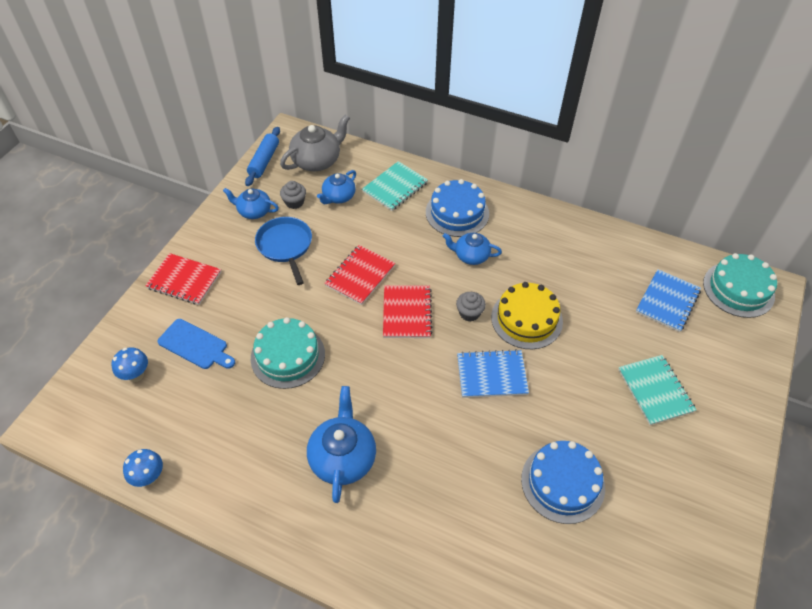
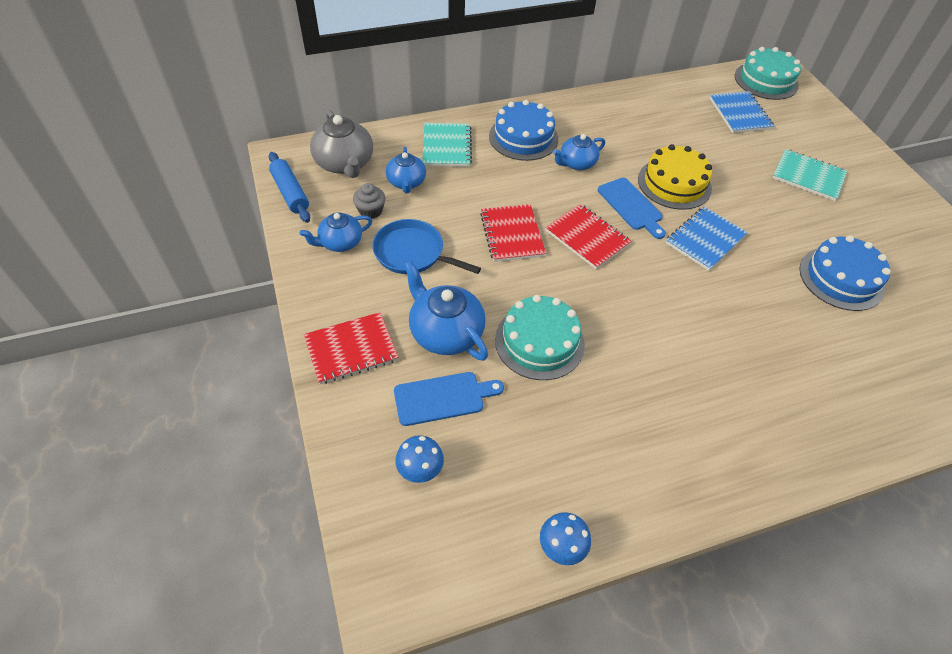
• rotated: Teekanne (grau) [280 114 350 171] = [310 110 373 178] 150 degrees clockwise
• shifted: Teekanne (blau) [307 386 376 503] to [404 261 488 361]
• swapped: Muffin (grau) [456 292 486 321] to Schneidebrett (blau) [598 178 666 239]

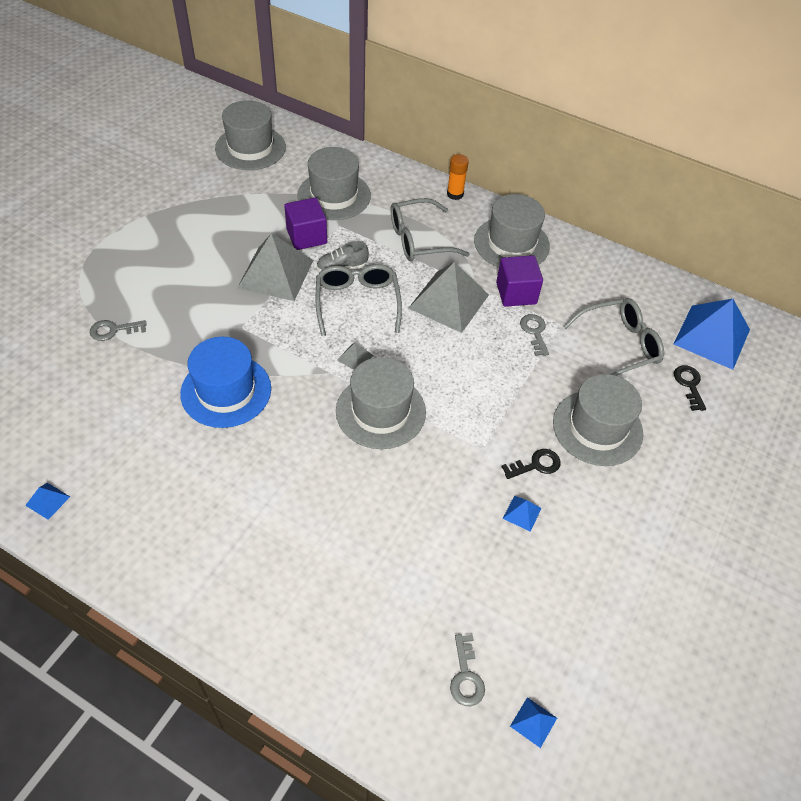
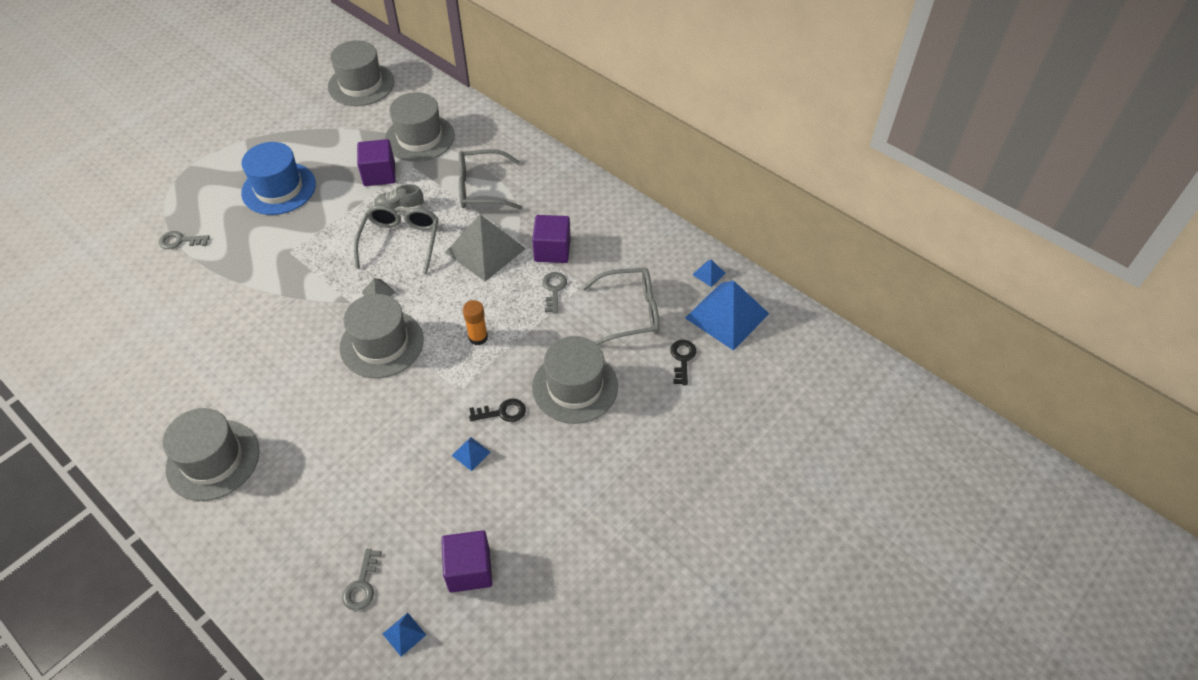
• shifted: Pyramide (blau) [25 483 70 520] to [692 260 726 287]
• shifted: Hut (blau) [180 337 271 428] to [241 142 316 215]
• gone: Pyramide (grau) [237 233 313 301]
• shifted: Klebestift (orange) [447 154 469 200] to [463 300 488 345]
• shifted: Hut (grau) [474 194 550 267] to [163 408 260 501]
• new: Kubus (lila) [441 530 492 593]

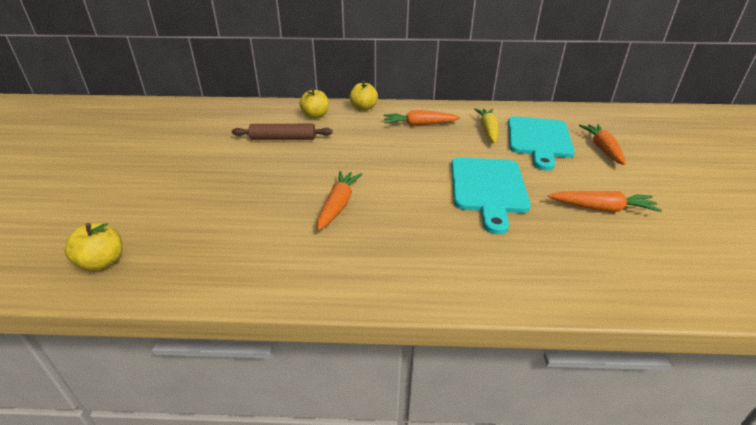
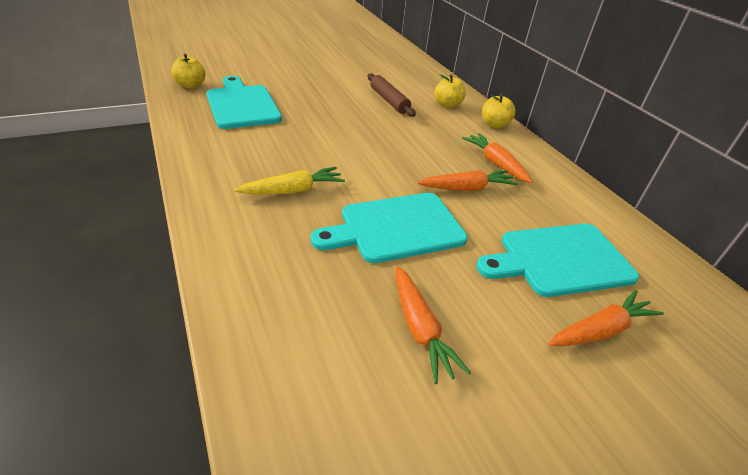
• shifted: Karotte (orange) [317 171 363 231] to [418 170 518 191]
• shifted: Karotte (gelb) [474 108 498 143] to [234 167 345 194]
• new: Schneidebrett (türkis) [206 76 282 129]

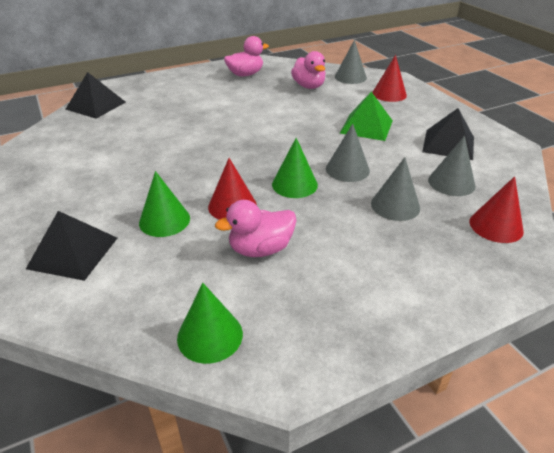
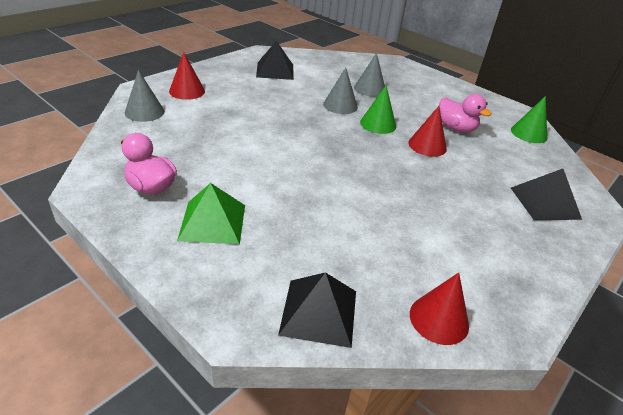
• gone: Kegel (grün) [139 171 190 237]
• gone: Ente (rosa) [291 51 326 89]
• shifted: Pyramide (grün) [340 92 393 141] to [177 183 245 244]
• gone: Kegel (grau) [428 136 475 196]
• shifted: Kegel (rot) [470 176 524 243] to [410 272 469 345]

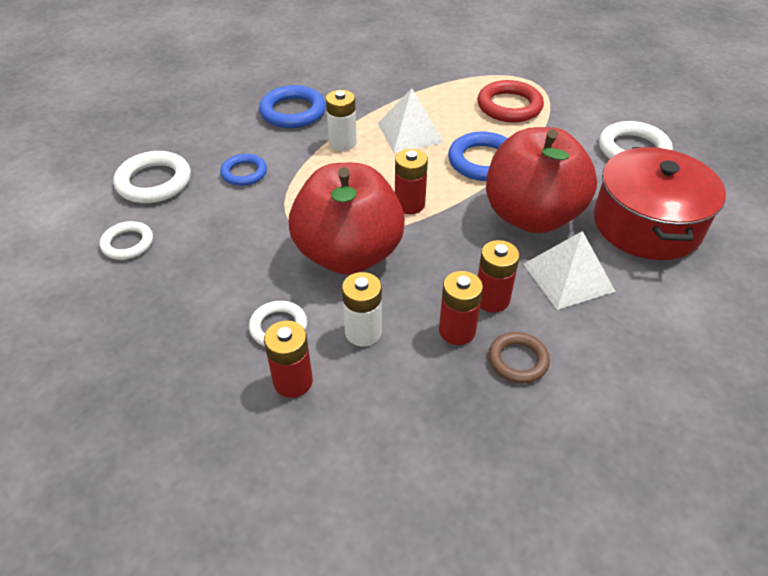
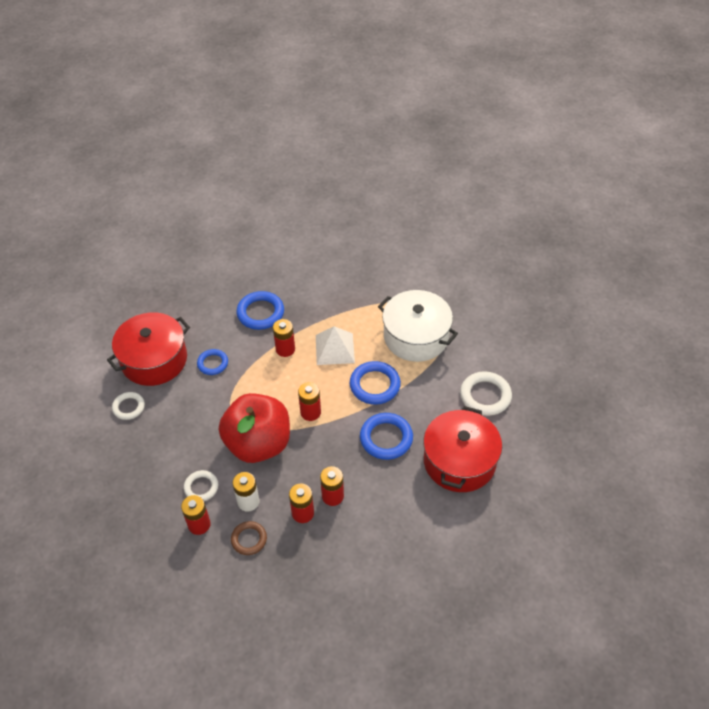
• swapped: Ring (weiß) [113 151 191 203] to Kochtopf (rot) [107 312 190 386]
• repainted: Batterie (weiß) [326 90 357 151] to Batterie (rot) [273 319 295 357]
• swapped: Ring (rot) [477 80 544 123] to Kochtopf (weiß) [378 290 458 362]
• swapped: Apfel (rot) [486 127 597 233] to Ring (blau) [360 413 413 460]
• shifted: Ring (braun) [488 332 550 383] to [231 521 267 555]
• gone: Pyramide (weiß) [523 231 616 310]

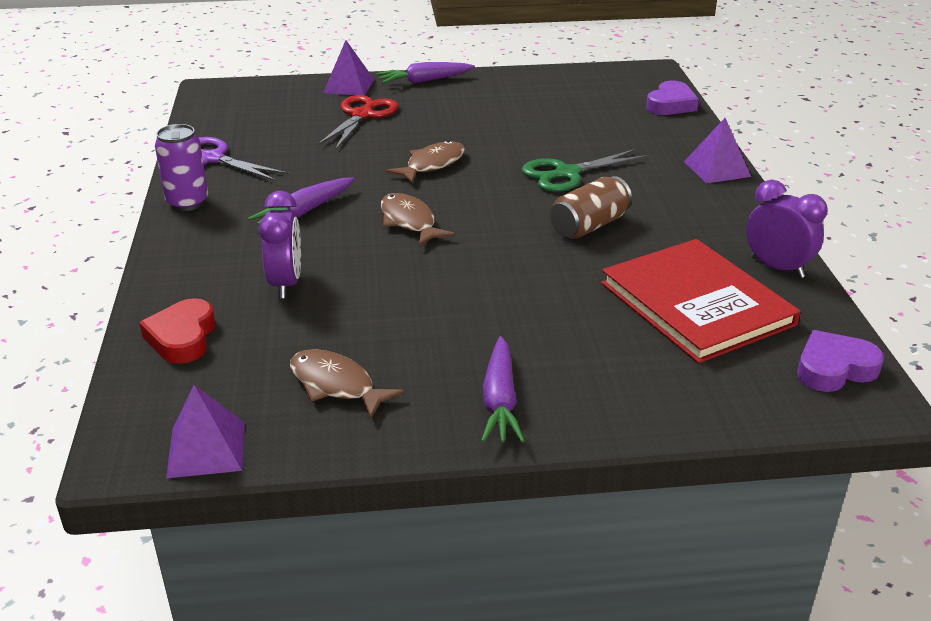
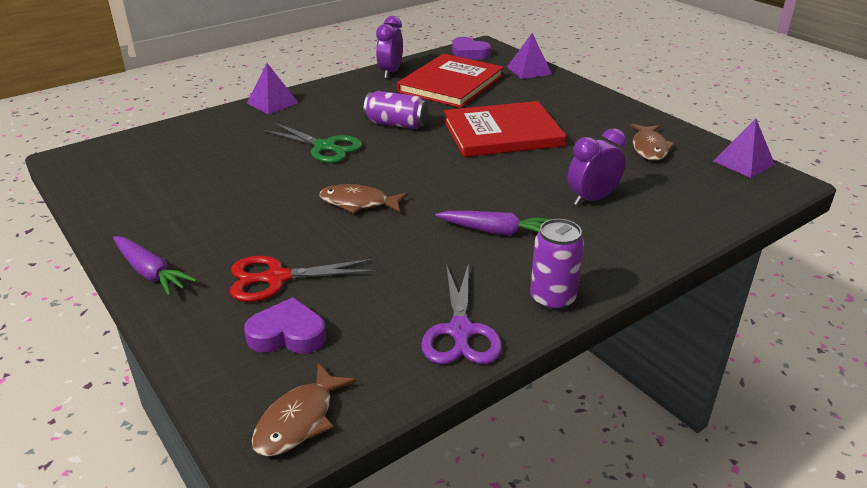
• gone: Herz (rot) [139 298 215 364]
• shifted: Pyramide (lila) [323 40 374 95] to [507 33 552 79]
• shifted: Fisch (braun) [381 193 454 246] to [252 363 357 456]
• gone: Karotte (lila) [481 336 525 442]
• repainted: Dose (braun) [550 176 632 239] to Dose (lila) [363 91 428 129]
• shifted: Herz (lila) [646 81 699 115] to [244 297 326 354]
• new: Buch (rot) [444 101 566 157]

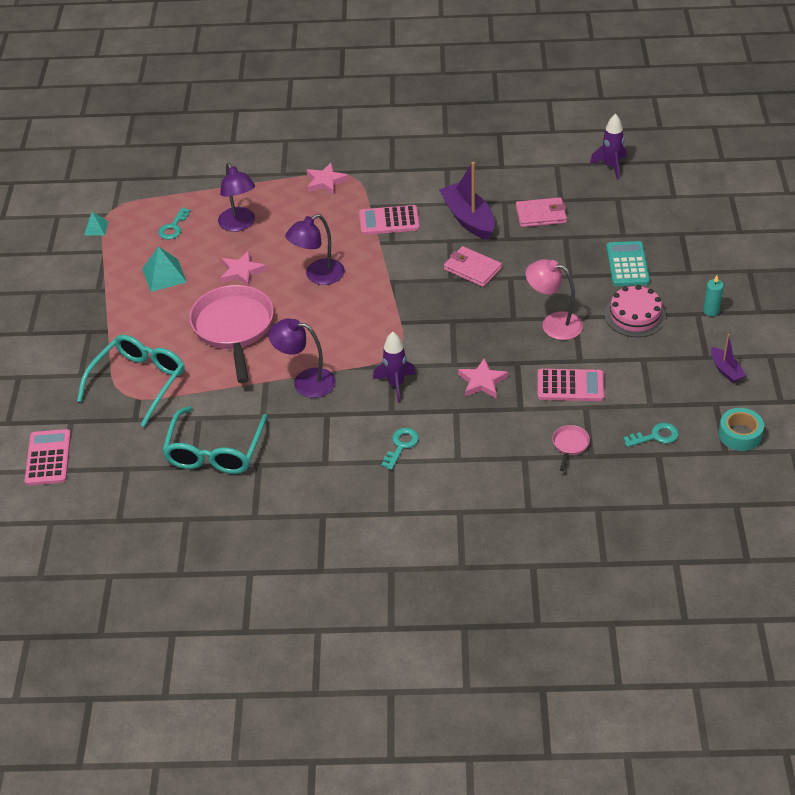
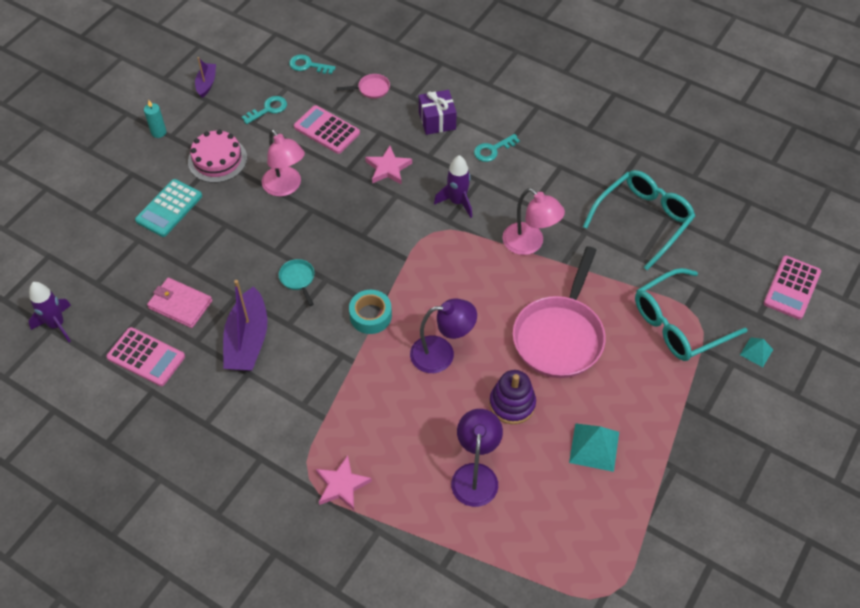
• shifted: Pyramide (türkis) [84 212 109 236] to [740 337 773 367]
• shifted: Schlüssel (türkis) [158 208 190 239] to [242 96 287 124]
• swapped: Stern (rosa) [221 251 266 286] to Stapelspielzeug (lila) [489 370 536 424]
• repainted: Lampe (lila) [268 319 336 398] to Lampe (rosa) [503 188 565 255]
• shifted: Taschenrechner (rosa) [359 205 420 235] to [106 327 185 386]
• swapped: Geldbörse (rosa) [444 246 502 287] to Pfanne (türkis) [279 259 315 306]
• rotated: Pfanne (rosa) [552 425 590 471] = [337 74 390 99] 150 degrees counterclockwise
• shifted: Klebeband (türkis) [719 408 764 451] to [349 290 392 334]
• new: Geschenk (lila) [419 90 457 135]

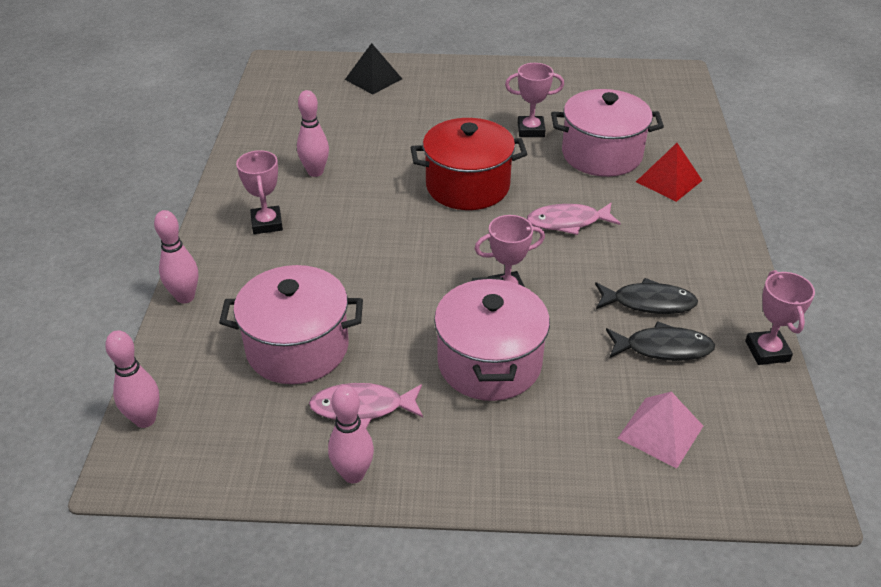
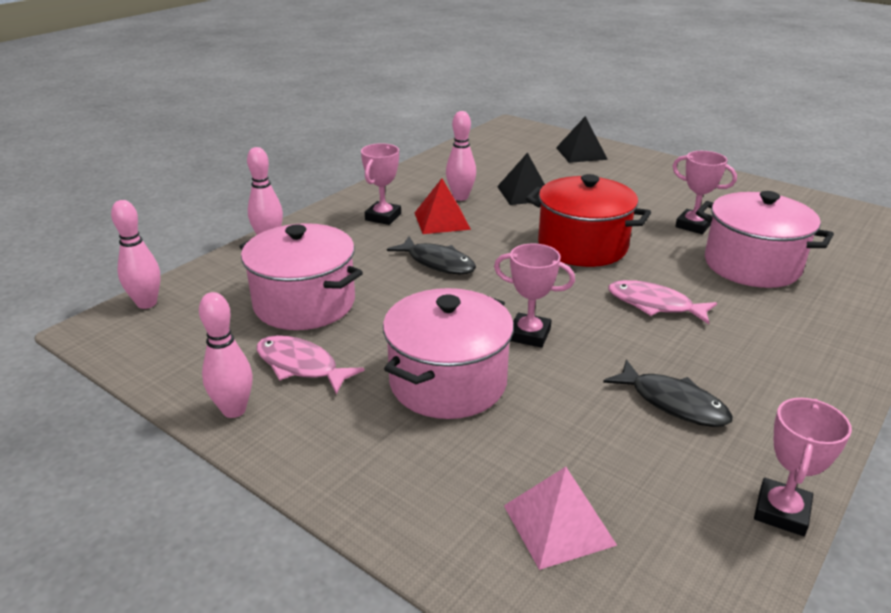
• shifted: Fisch (schwarz) [606 321 715 361] to [387 237 476 274]
• shifted: Pyramide (rot) [636 143 702 202] to [415 178 471 234]
• new: Pyramide (schwarz) [497 152 545 205]

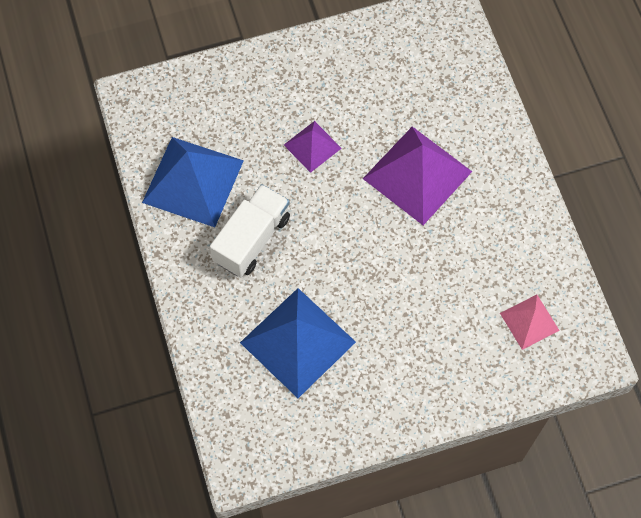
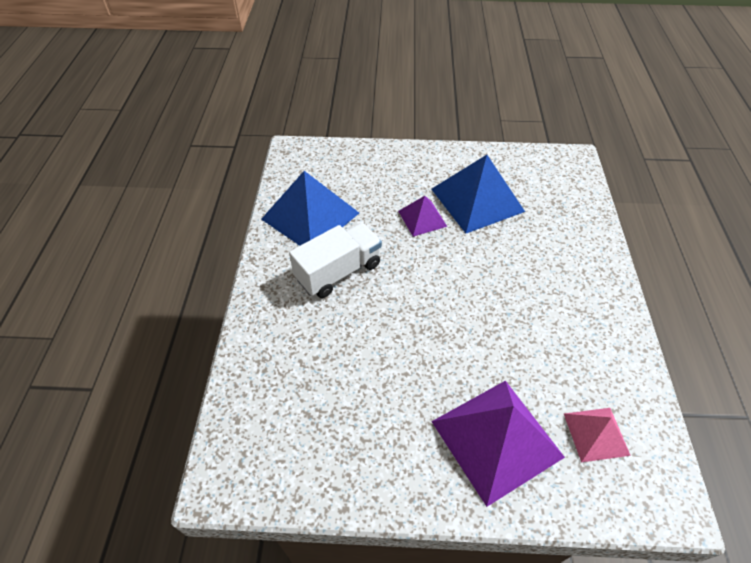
• shifted: Pyramide (blau) [240 288 356 398] to [431 155 525 233]
• shifted: Pyramide (lila) [363 127 472 225] to [431 381 565 507]

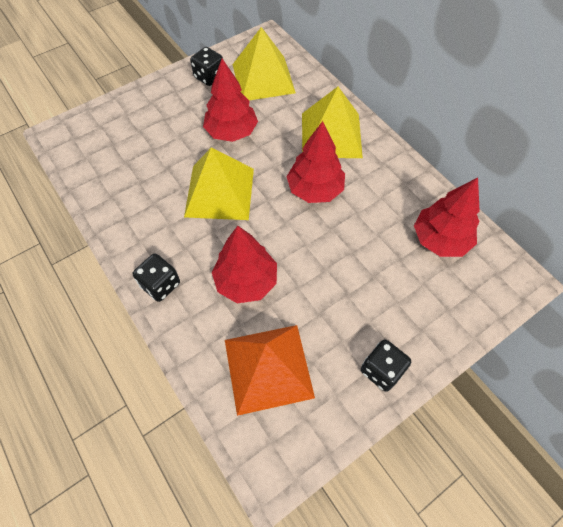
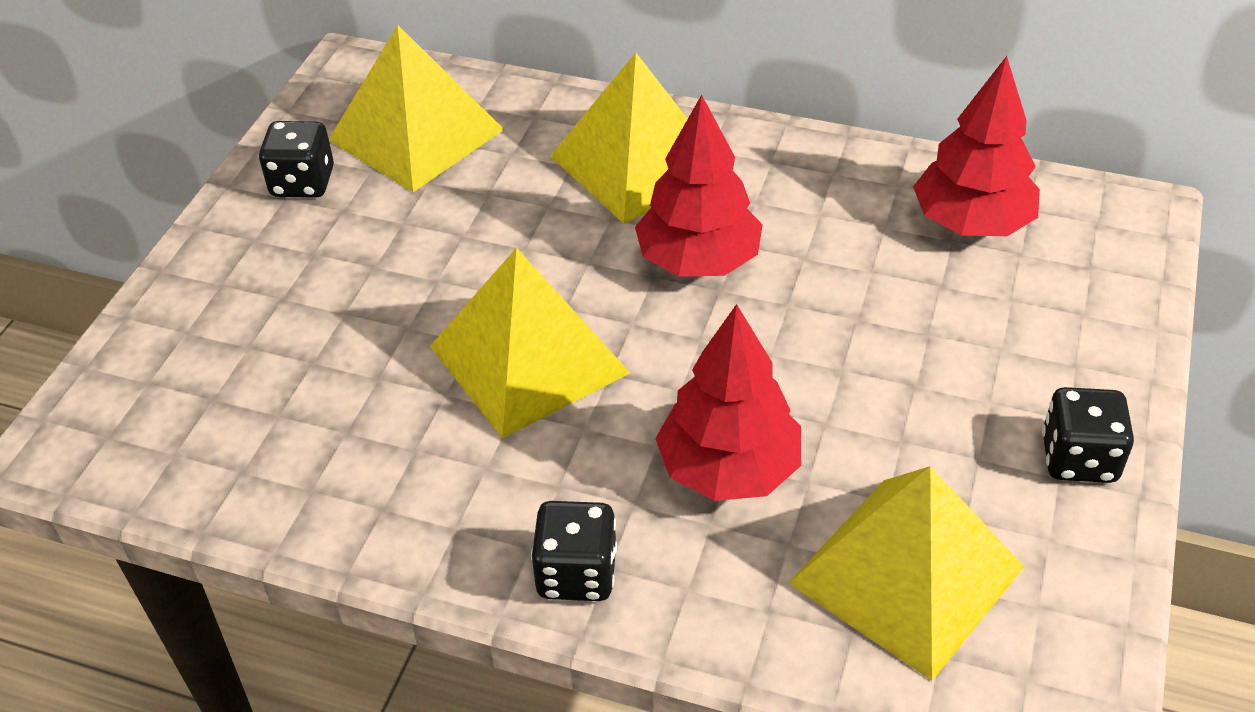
• gone: Baum (rot) [203 59 258 142]
• repainted: Pyramide (orange) [225 325 315 416] to Pyramide (gelb) [789 466 1024 681]

